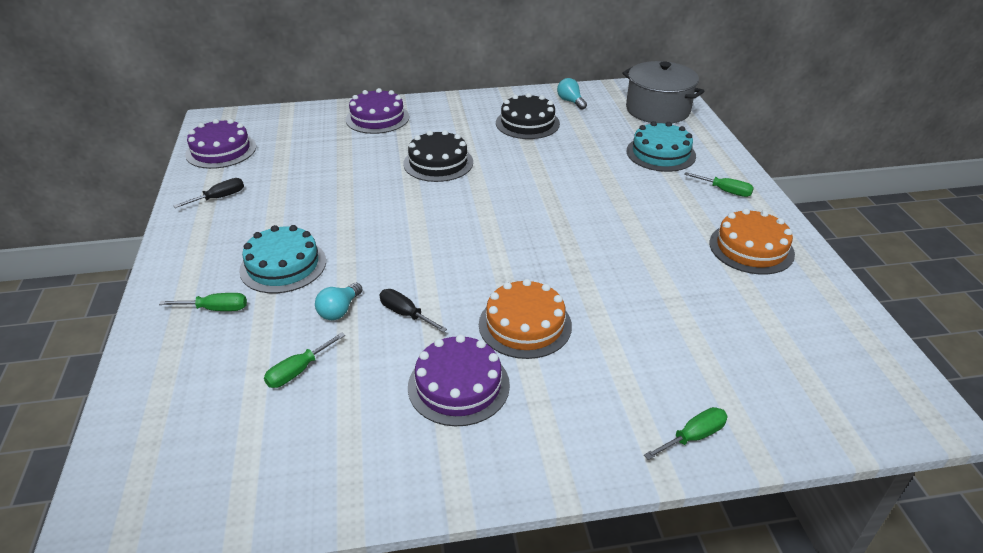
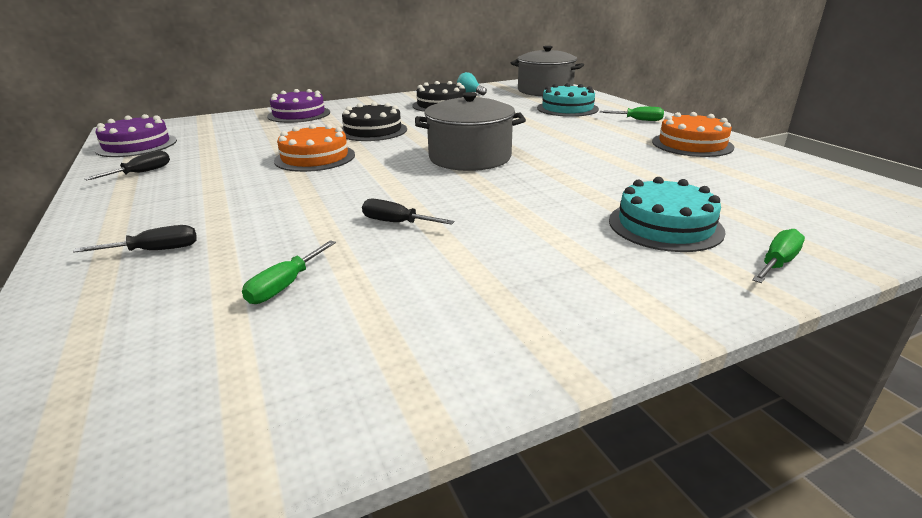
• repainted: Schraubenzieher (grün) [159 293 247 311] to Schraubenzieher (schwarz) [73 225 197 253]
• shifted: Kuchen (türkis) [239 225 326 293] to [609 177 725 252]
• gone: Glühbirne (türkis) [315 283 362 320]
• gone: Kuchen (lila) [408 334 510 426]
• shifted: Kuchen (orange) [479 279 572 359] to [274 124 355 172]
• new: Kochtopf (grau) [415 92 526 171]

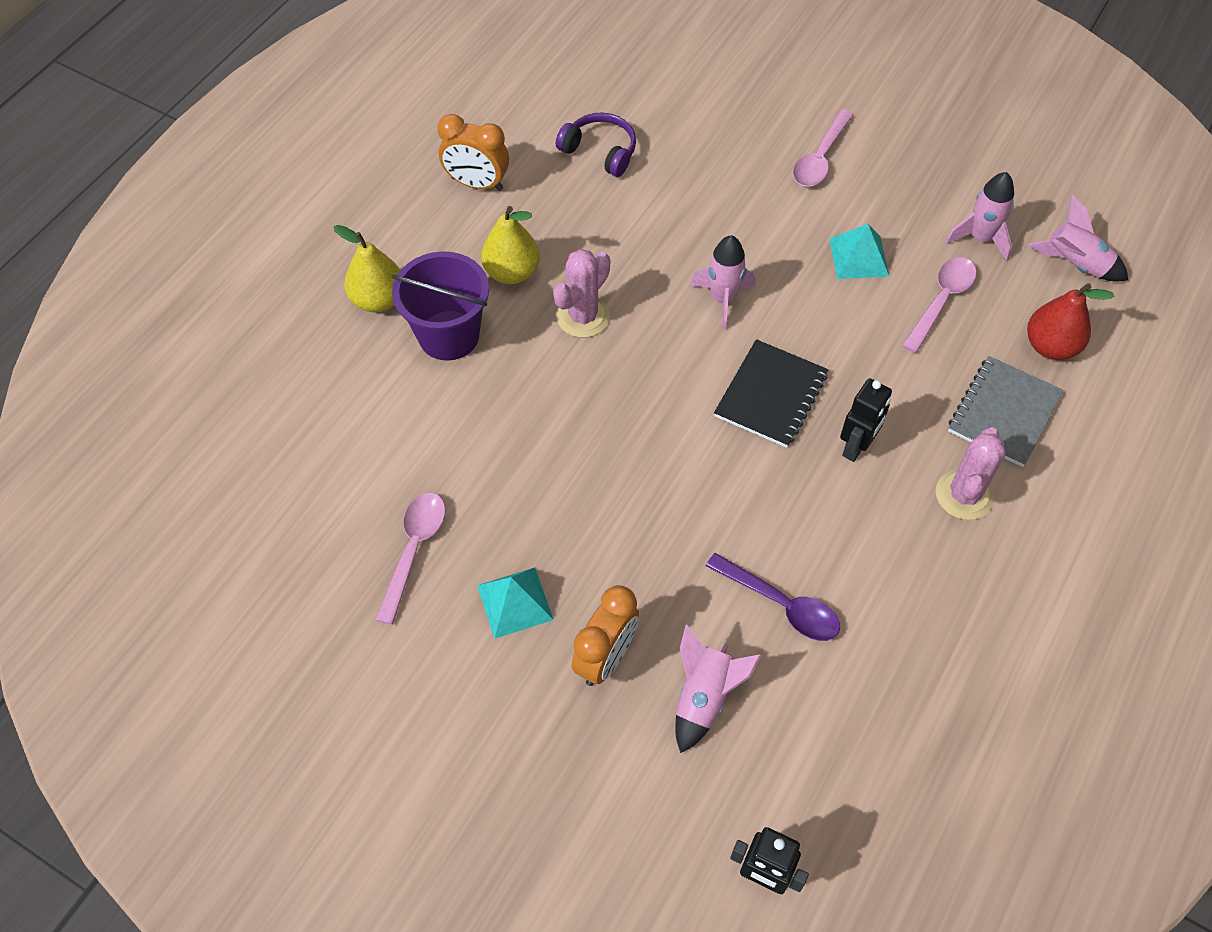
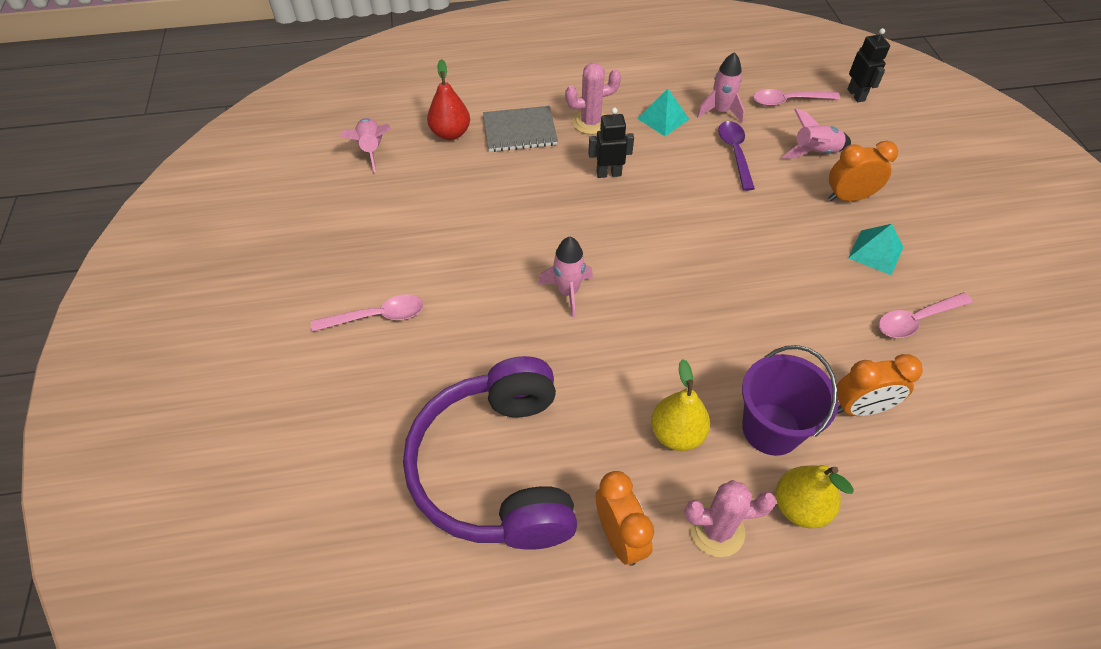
• shifted: Kaktus (rosa) [553 249 610 338] to [684 480 776 557]
• scaled: Kopfhörer (lila) [556 112 636 177] = [403 356 577 550] x2.26
• gone: Notizbuch (schwarz) [714 339 828 448]
• shifted: Pyramide (türkis) [829 224 889 279] to [637 89 689 136]
• shifted: Löffel (rosa) [902 257 977 353] to [753 89 840 106]
• shifted: Rakete (rosa) [946 172 1014 261] to [697 52 745 123]
• new: Wecker (orange) [837 354 923 416]

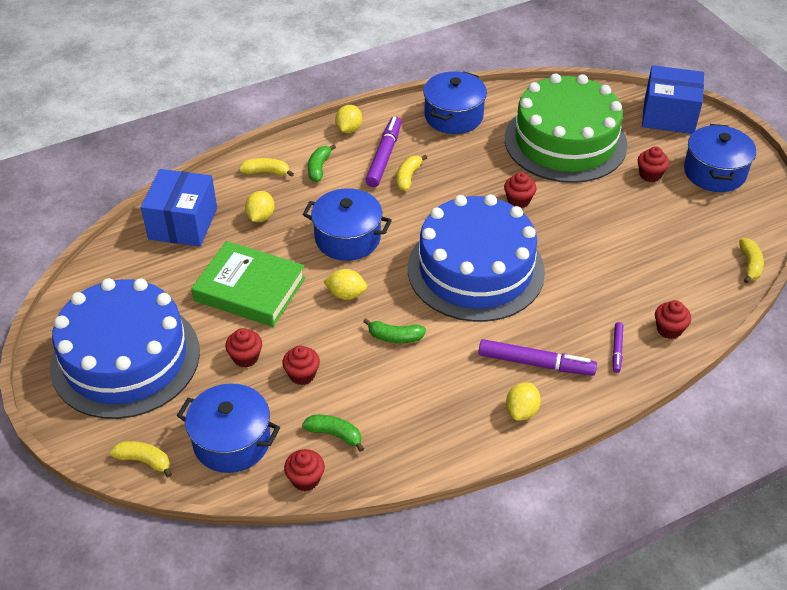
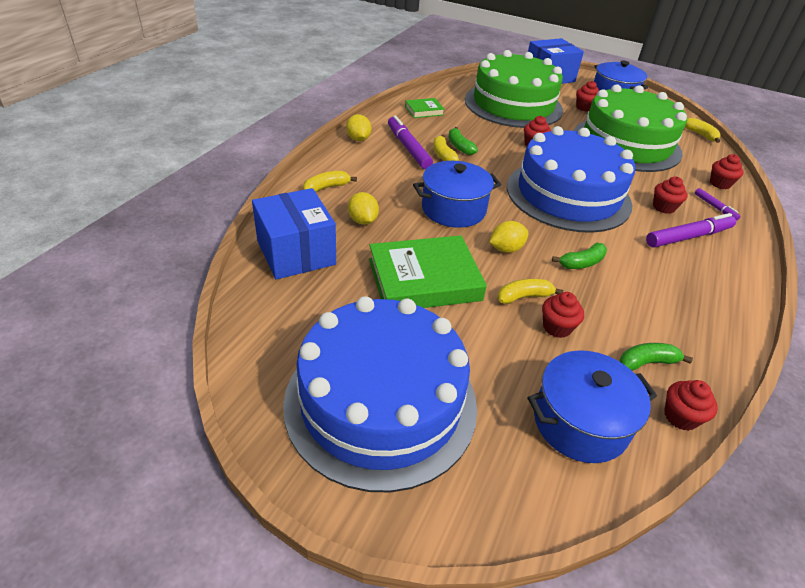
• shifted: Banane (gelb) [110 441 172 478] to [497 279 563 304]
• shifted: Muffin (rot) [225 328 262 368] to [653 176 687 214]
• shifted: Banane (grün) [308 144 336 182] to [448 127 478 155]
• swapped: Kochtopf (blau) [423 71 487 134] to Buch (grün) [405 98 445 118]
• gone: Zitrone (gelb) [506 383 541 421]
• new: Kuchen (grün) [574 84 687 172]

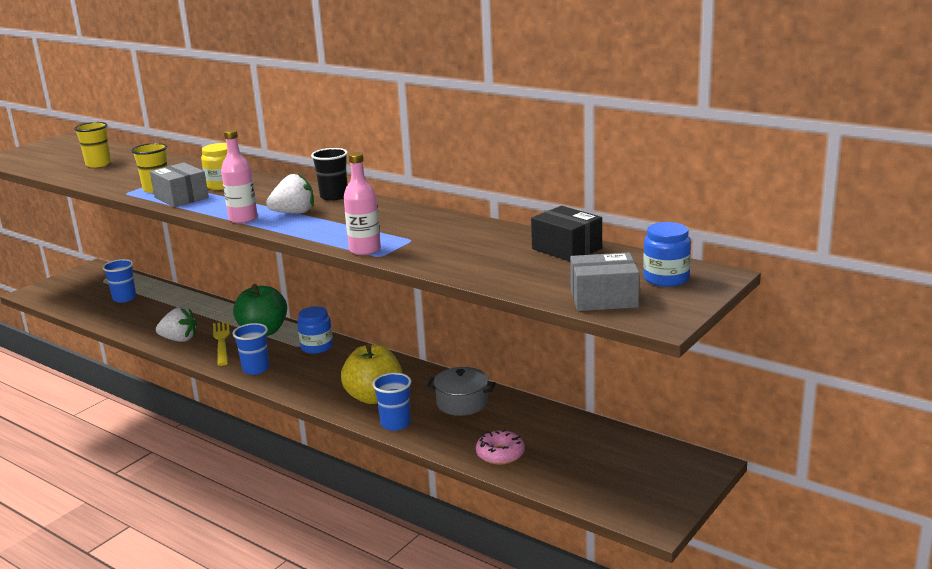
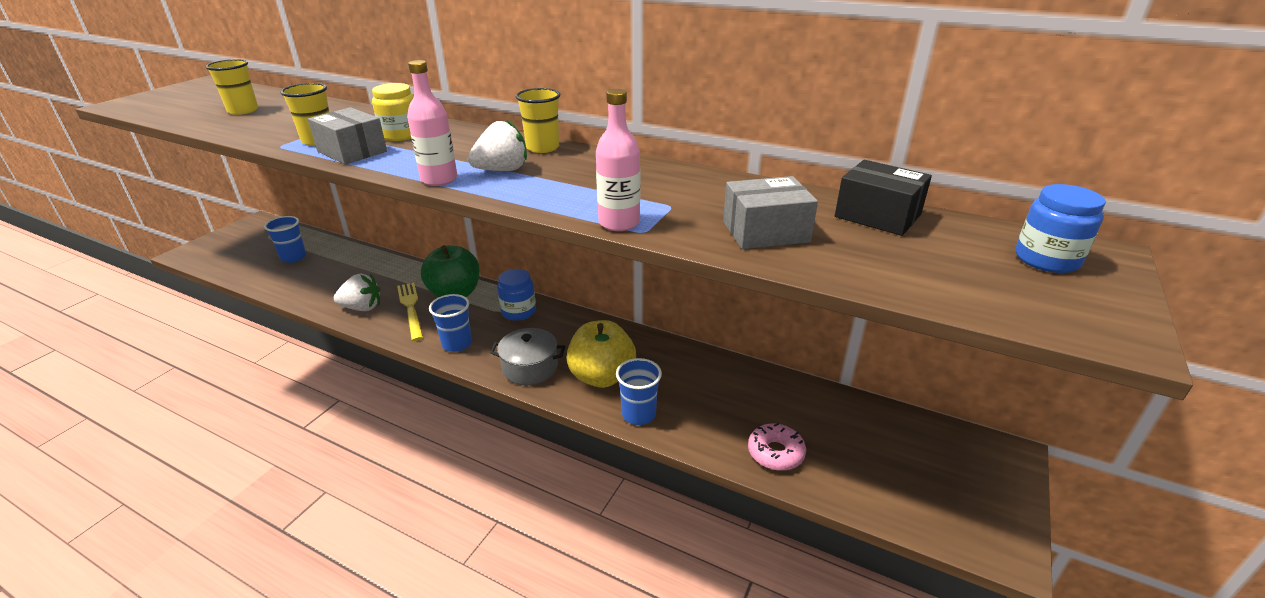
• repainted: Becher (schwarz) [311 148 348 201] to Becher (gelb) [516 88 560 153]
• shifted: Kochtopf (grau) [427 367 495 416] to [490 328 565 385]
• shifted: Schachtel (grau) [570 253 639 311] to [723 176 818 249]

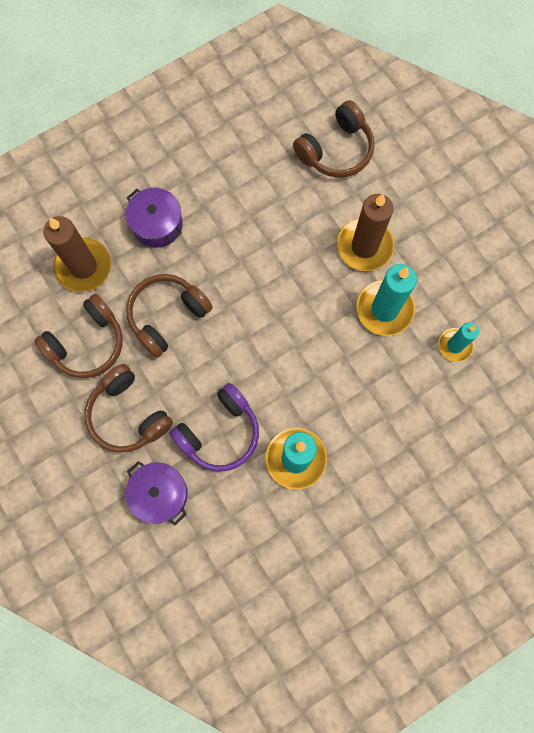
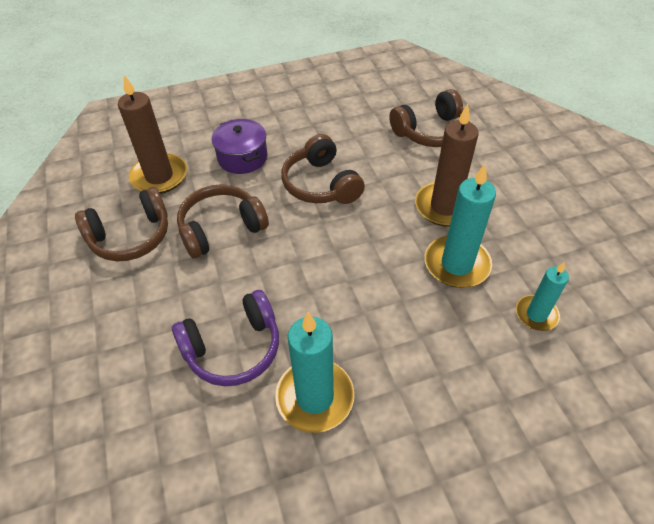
• shifted: Kopfhörer (braun) [84 364 173 453] to [281 134 365 204]
• gone: Kochtopf (lila) [126 461 188 525]

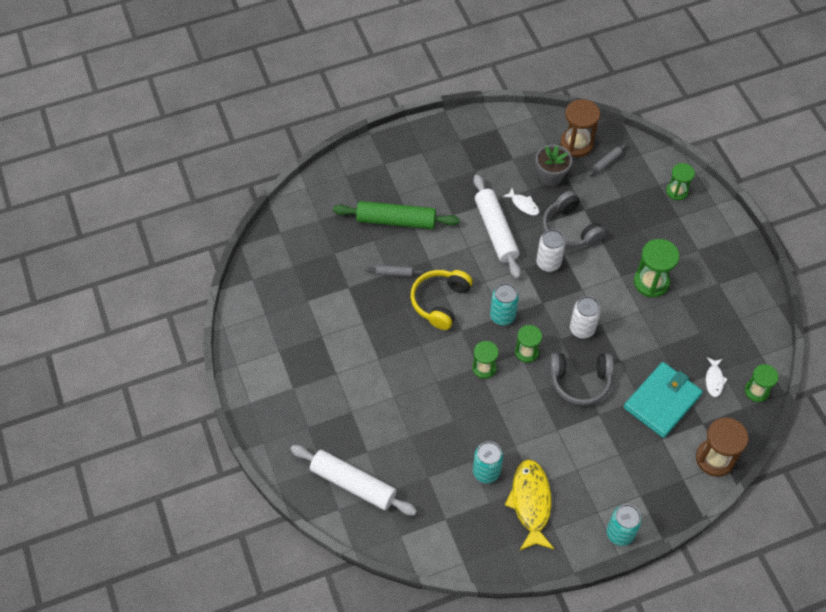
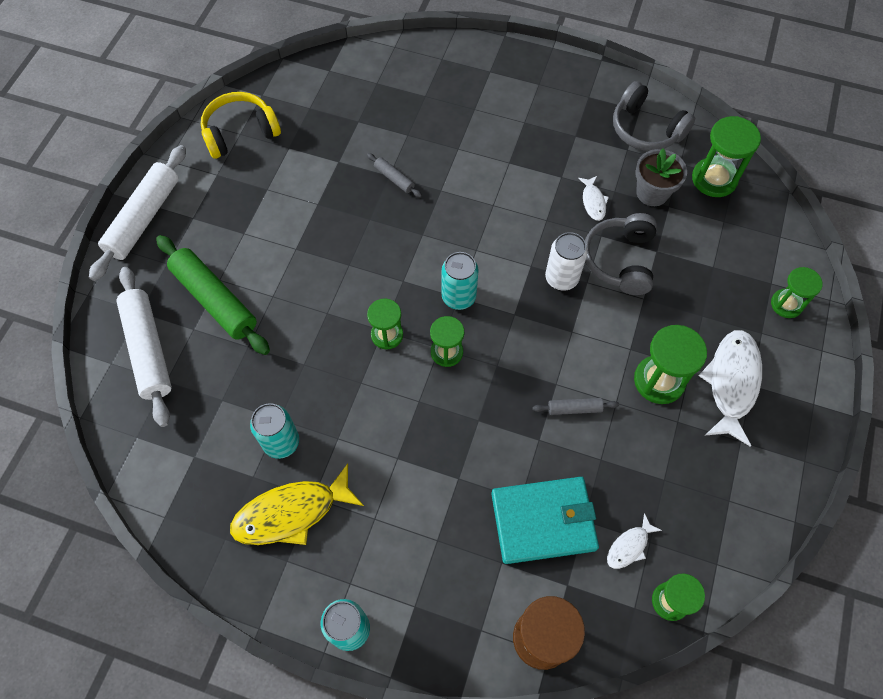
• shifted: Nudelholz (grün) [333 201 460 229] to [156 235 270 355]
• shifted: Kopfhörer (gelb) [411 270 473 330] to [201 92 281 159]
• shifted: Nudelholz (weiß) [473 174 521 279] to [89 145 186 281]
• rotated: Fisch (gelb) [505 459 554 551] = [230 463 364 545] 150 degrees counterclockwise
• shifted: Kopfhörer (grau) [549 353 614 405] to [613 81 695 151]
• repainted: Sanduhr (braun) [560 99 600 157] to Sanduhr (grün) [692 116 761 197]
• gone: Dose (weiß) [570 296 601 339]
• shifted: Nudelholz (grau) [588 144 627 176] to [532 398 619 415]
• new: Fisch (weiß) [699 330 762 447]

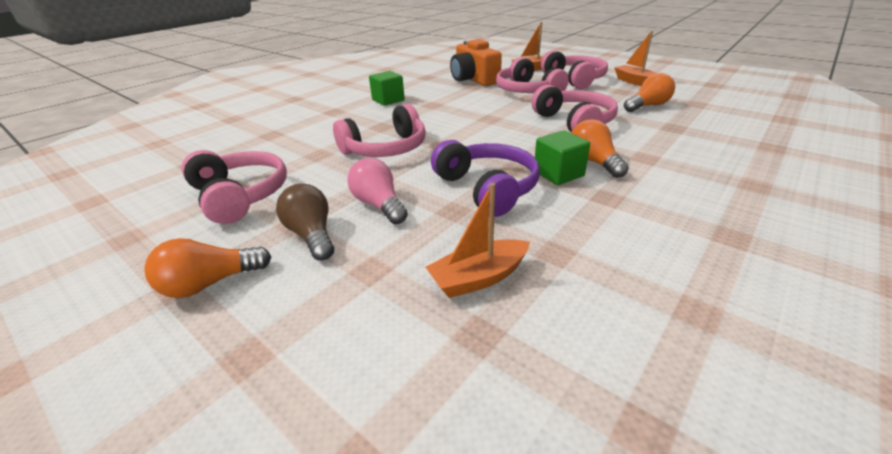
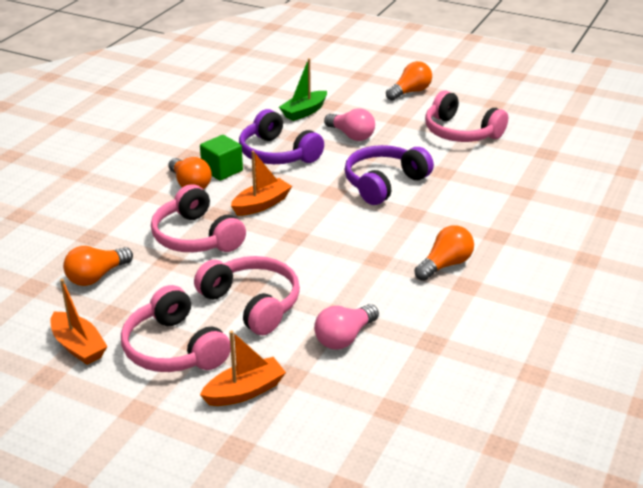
• gone: Glühbirne (braun) [276 184 334 261]
• repainted: Kopfhörer (rosa) [333 104 426 157] to Kopfhörer (lila) [344 145 434 205]
• swapped: Kubus (grün) [369 71 405 106] to Glühbirne (orange) [414 225 474 281]
• shifted: Boot (orange) [426 183 530 298] to [231 151 292 216]
• swapped: Kamera (orange) [450 39 502 86] to Glühbirne (rosa) [314 304 379 350]
• new: Boot (grün) [279 58 327 121]

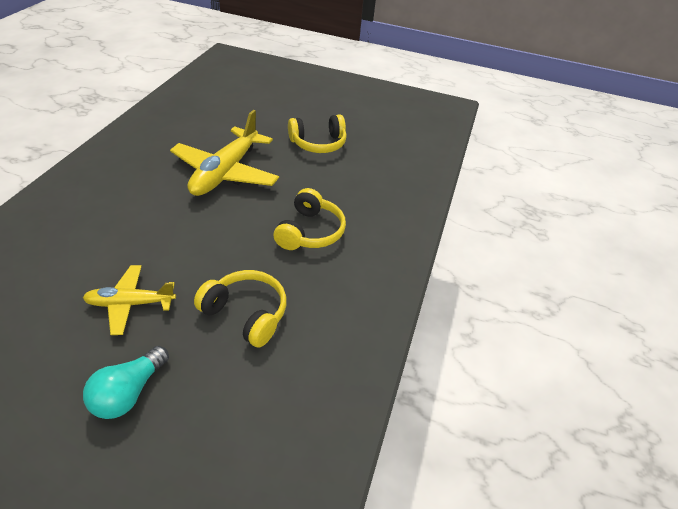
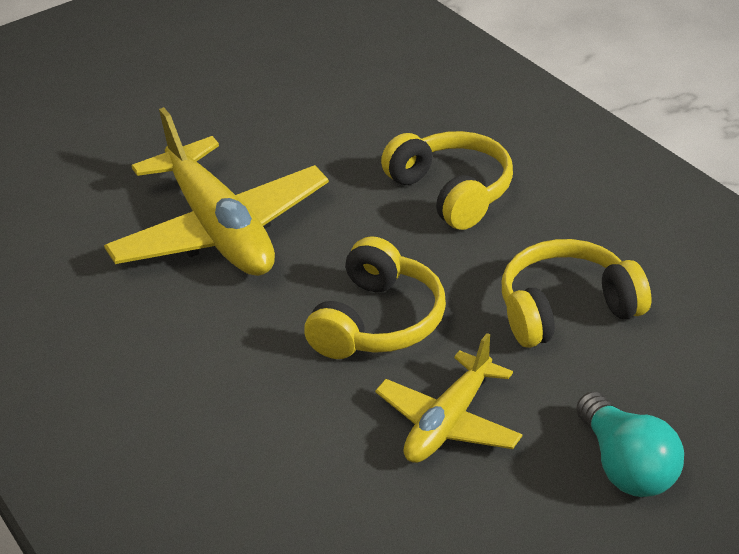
• shifted: Kopfhörer (gelb) [288 115 347 153] to [304 236 446 359]

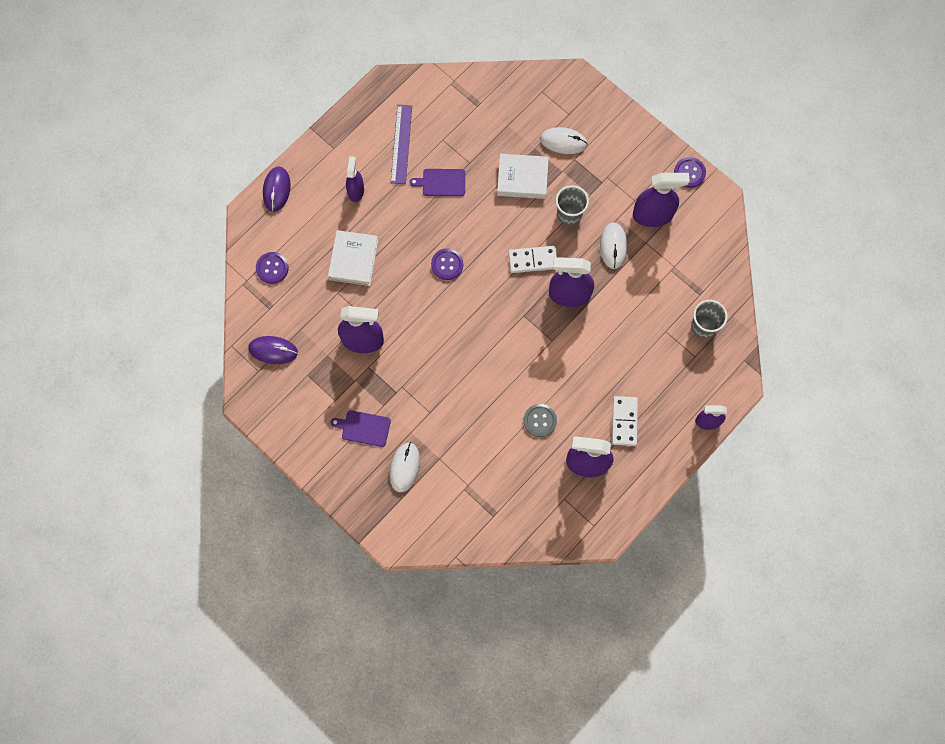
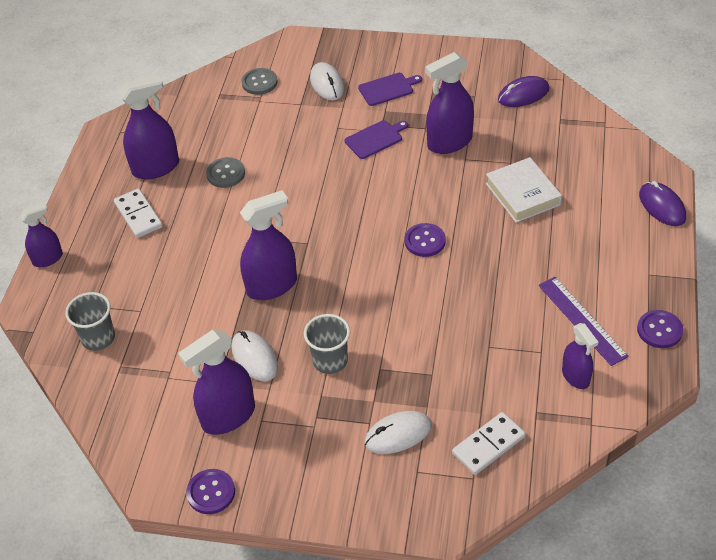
• shifted: Knopf (lila) [256 252 289 284] to [637 310 683 348]
• shifted: Sprühflasche (lila) [346 156 364 202] to [562 323 598 389]
• shifted: Schneidebrett (lila) [410 169 465 196] to [344 120 408 159]
• gone: Buch (weiß) [497 154 549 199]
• shifted: Dominostein (weiß) [508 246 557 273] to [452 412 526 475]
• new: Knopf (grau) [241 68 278 95]

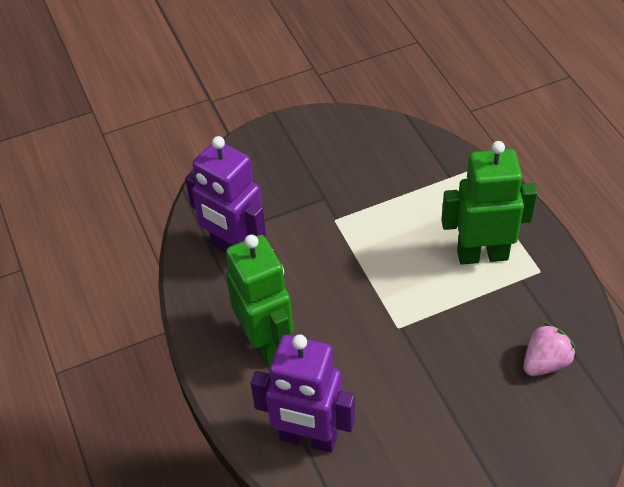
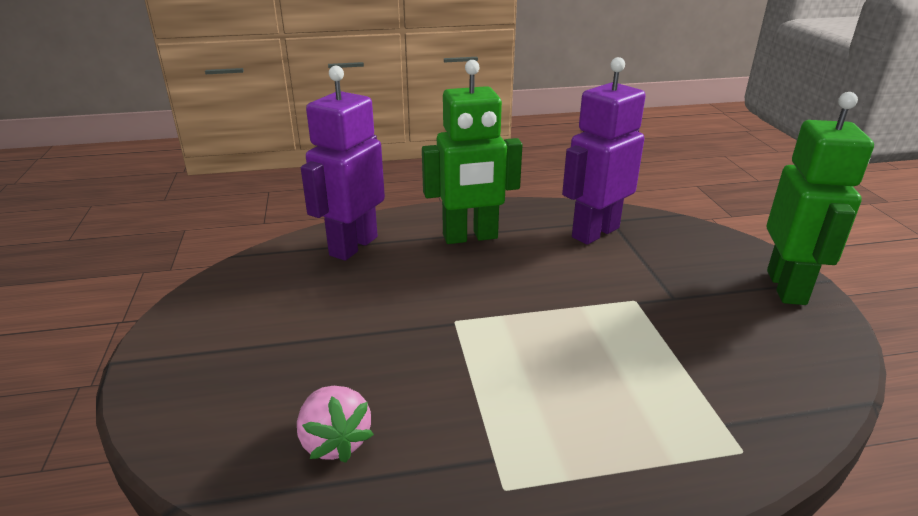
• shifted: Roboter (grün) [441 141 537 265] to [767 92 874 305]

